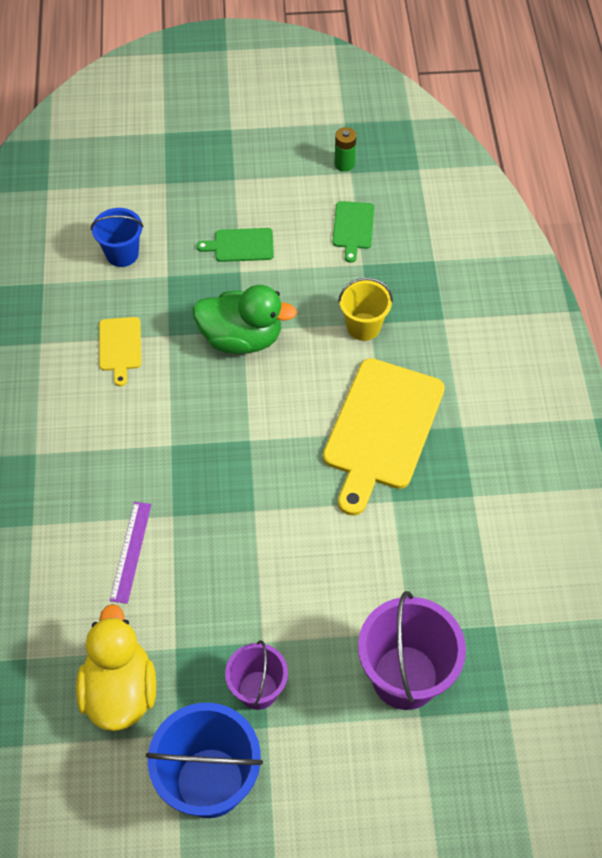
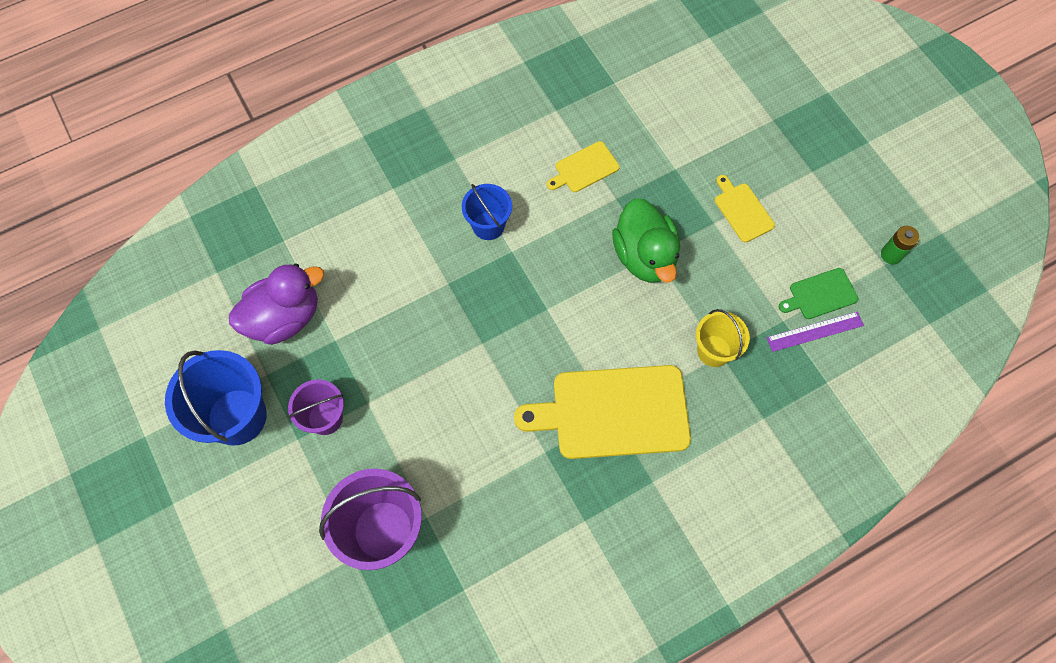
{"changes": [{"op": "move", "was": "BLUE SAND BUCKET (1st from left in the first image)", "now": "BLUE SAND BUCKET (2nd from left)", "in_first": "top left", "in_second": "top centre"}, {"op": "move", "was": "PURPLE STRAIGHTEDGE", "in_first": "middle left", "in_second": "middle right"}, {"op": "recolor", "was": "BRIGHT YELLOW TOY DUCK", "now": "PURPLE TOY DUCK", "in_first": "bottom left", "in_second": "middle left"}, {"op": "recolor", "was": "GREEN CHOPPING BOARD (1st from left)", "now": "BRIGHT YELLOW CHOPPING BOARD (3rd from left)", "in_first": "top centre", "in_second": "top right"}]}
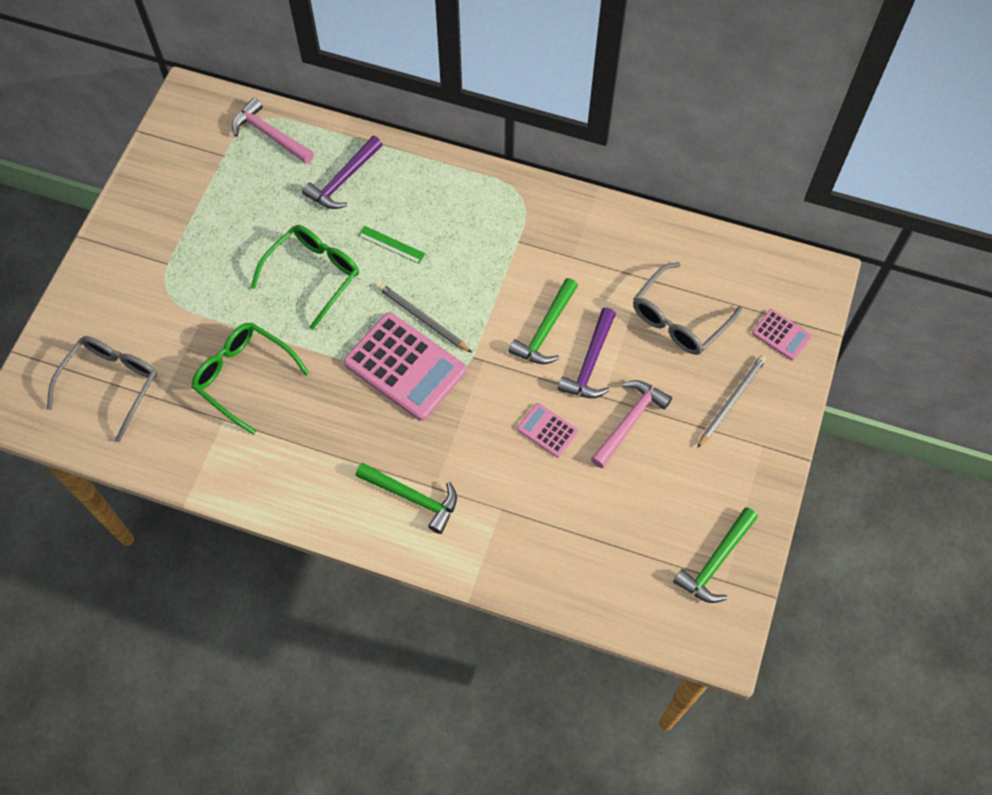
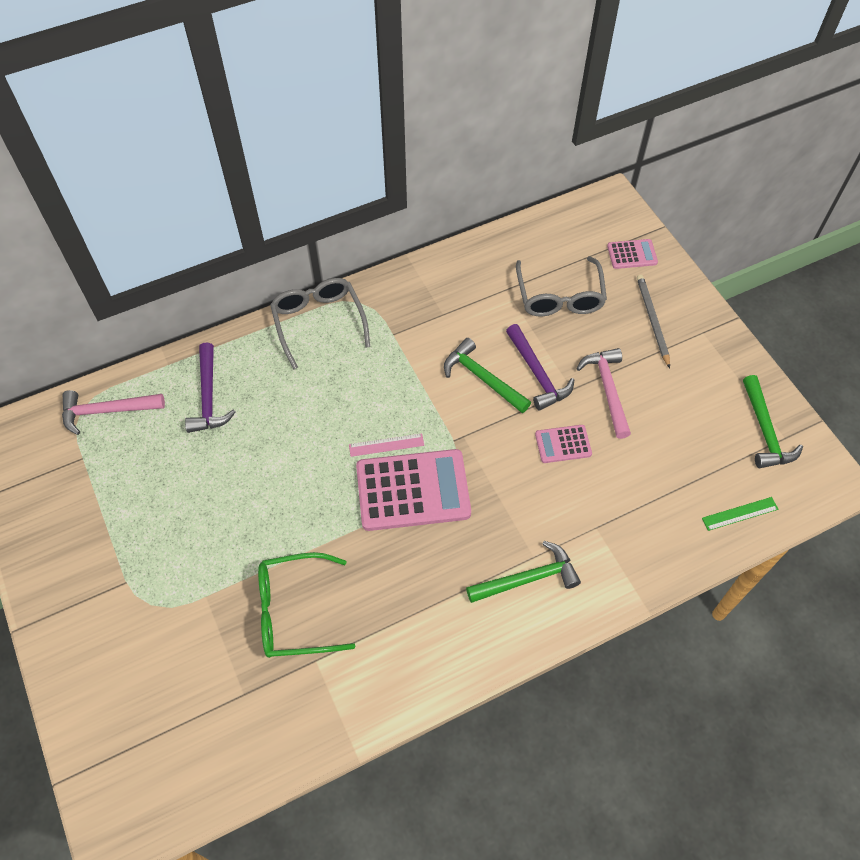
{"changes": [{"op": "delete", "was": "GREEN EYEGLASSES (2nd from left)", "in_first": "middle left"}, {"op": "move", "was": "GREY EYEGLASSES (1st from left)", "in_first": "middle left", "in_second": "centre"}, {"op": "move", "was": "GREEN STRAIGHTEDGE", "in_first": "top centre", "in_second": "middle right"}, {"op": "replace", "was": "GREY LEAD PENCIL (1st from left)", "now": "ROSE-PINK STRAIGHTEDGE", "in_first": "centre", "in_second": "centre"}, {"op": "rotate", "was": "GREEN CLAW HAMMER (2nd from left in the first image)", "in_first": "centre", "in_second": "centre", "clockwise": 150}]}
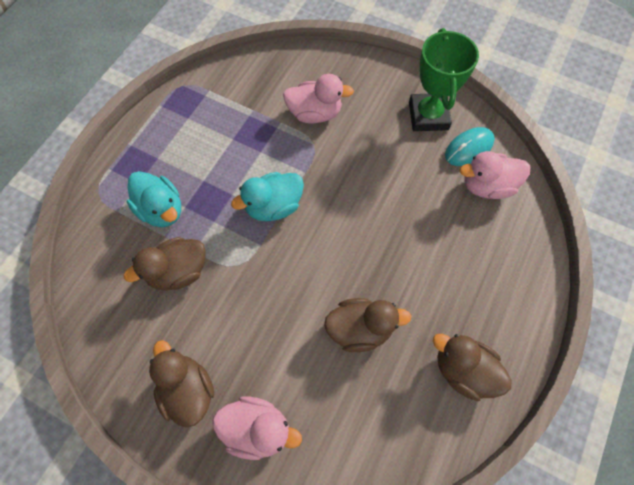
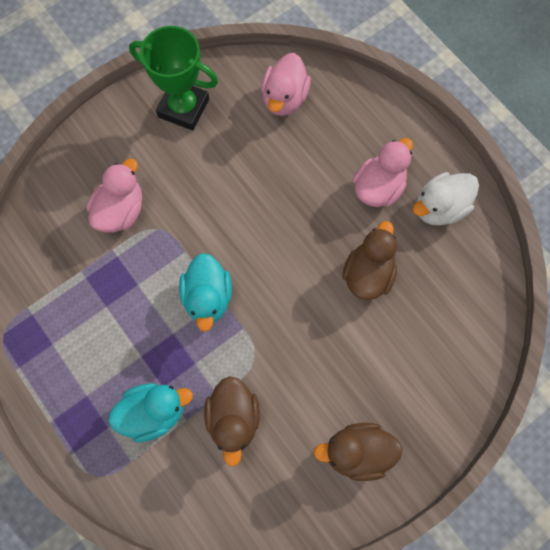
{"changes": [{"op": "delete", "was": "TURQUOISE PC MOUSE", "in_first": "top right"}, {"op": "move", "was": "ROSE-PINK TOY DUCK (1st from left in the first image)", "now": "ROSE-PINK TOY DUCK (3rd from left)", "in_first": "bottom centre", "in_second": "top right"}, {"op": "recolor", "was": "DARK BROWN TOY DUCK (4th from left)", "now": "PURE WHITE TOY DUCK", "in_first": "bottom right", "in_second": "middle right"}]}
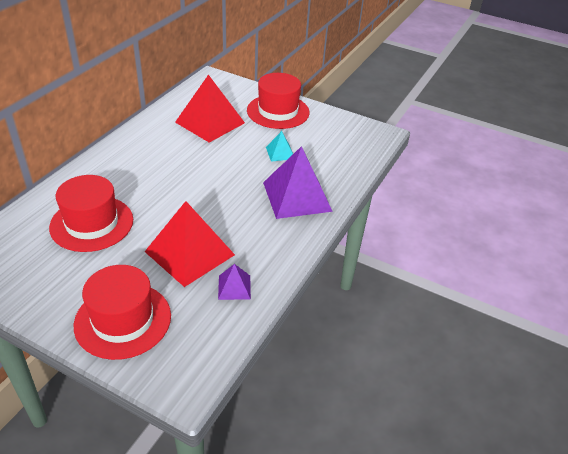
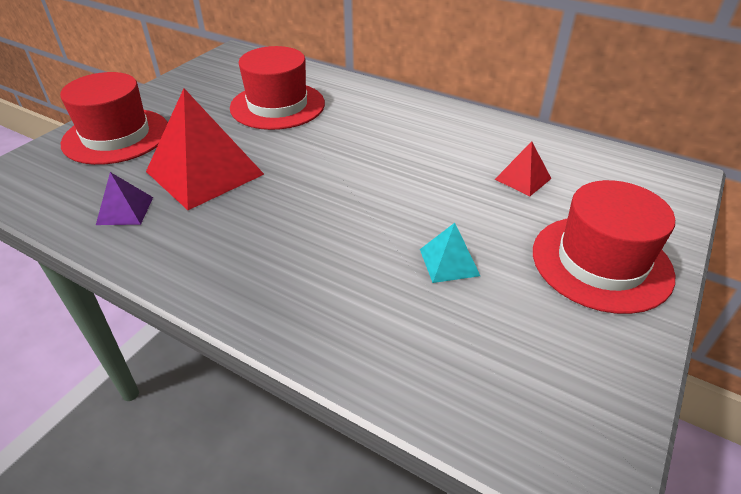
{"changes": [{"op": "delete", "was": "PURPLE SOLID PYRAMID (2nd from left)", "in_first": "centre"}, {"op": "resize", "was": "CRIMSON SOLID PYRAMID (2nd from left)", "in_first": "top centre", "in_second": "middle right", "ratio": 0.47}]}
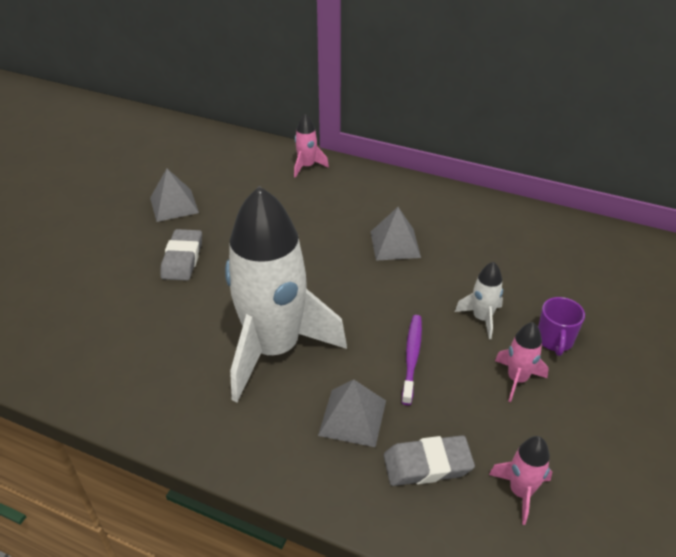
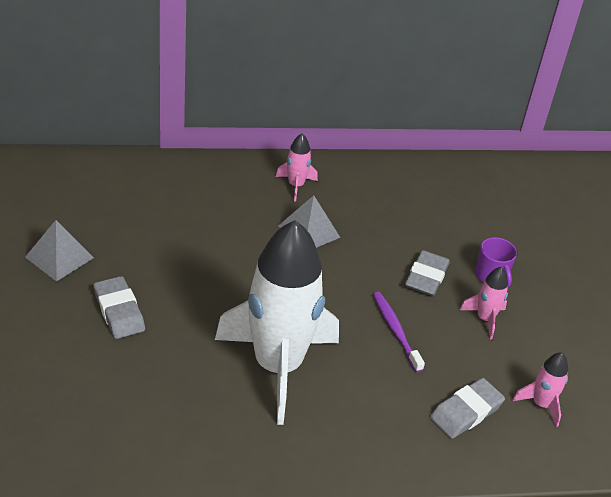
{"changes": [{"op": "delete", "was": "GREY SOLID PYRAMID (2nd from left)", "in_first": "bottom centre"}, {"op": "move", "was": "ROSE-PINK ROCKET (1st from left)", "in_first": "top centre", "in_second": "centre"}, {"op": "replace", "was": "PURE WHITE ROCKET (2nd from left)", "now": "GREY PENCIL ERASER (2nd from left)", "in_first": "middle right", "in_second": "middle right"}]}
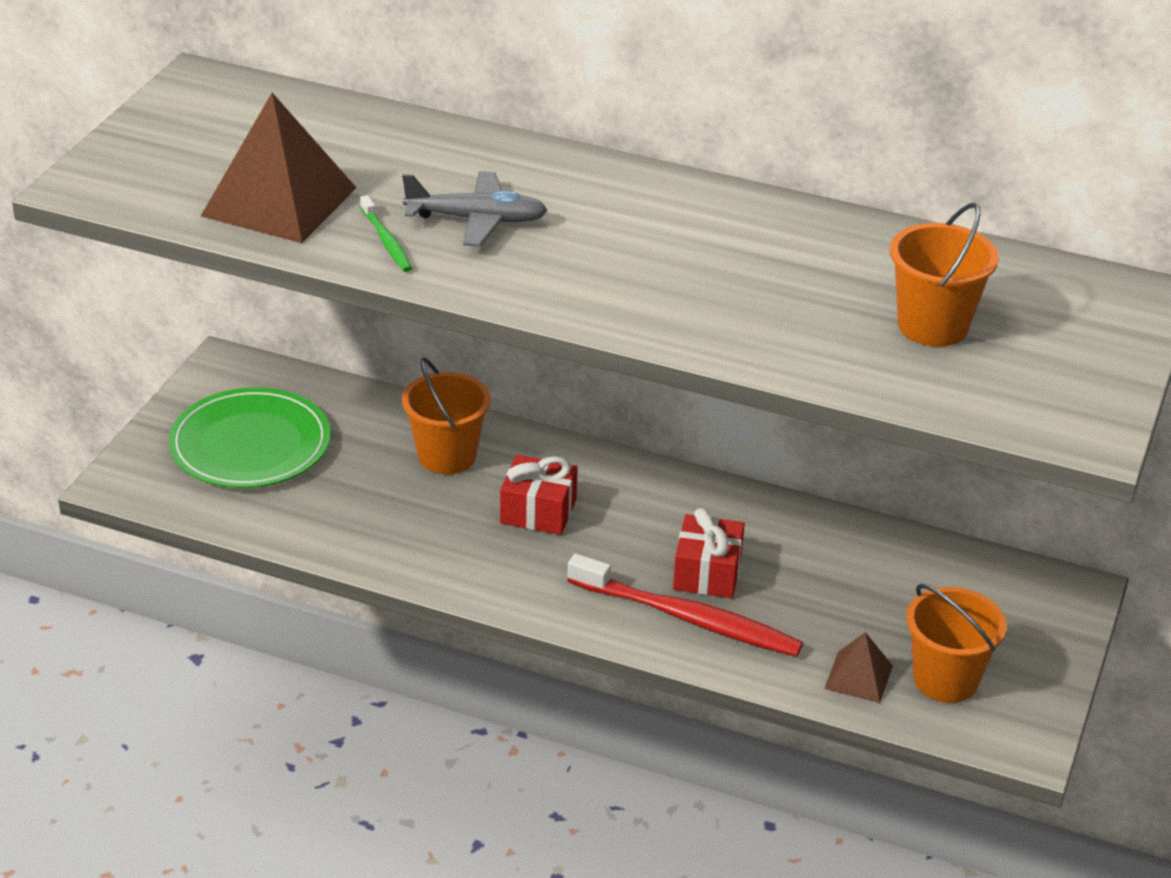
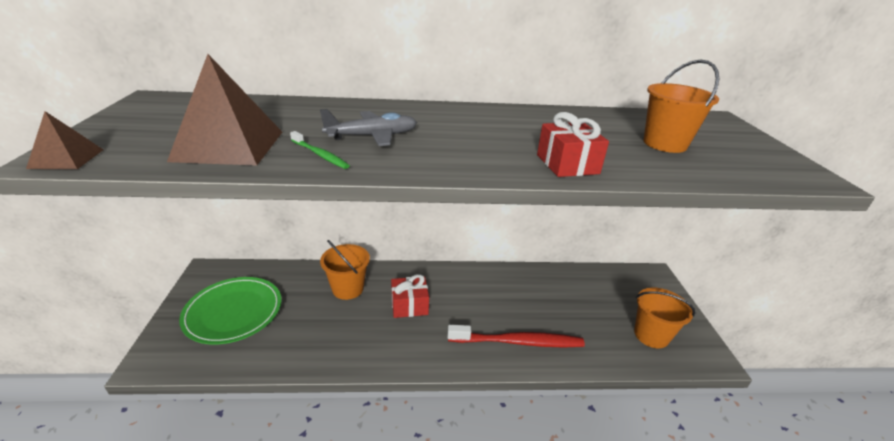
{"changes": [{"op": "move", "was": "CRIMSON WRAPPED GIFT (2nd from left)", "in_first": "centre", "in_second": "top centre"}, {"op": "move", "was": "DARK BROWN SOLID PYRAMID (2nd from left in the first image)", "now": "DARK BROWN SOLID PYRAMID (1st from left)", "in_first": "bottom right", "in_second": "top left"}]}
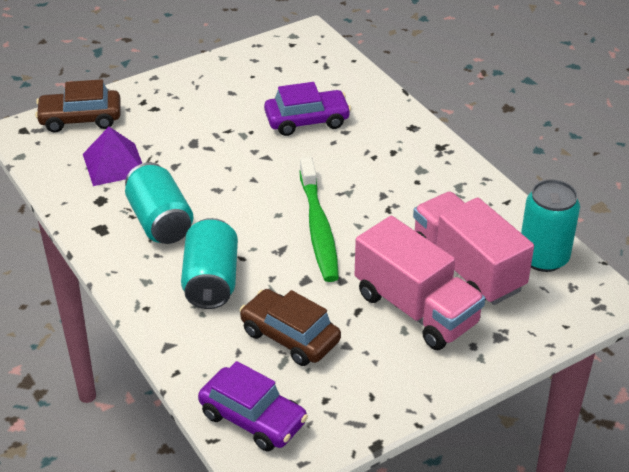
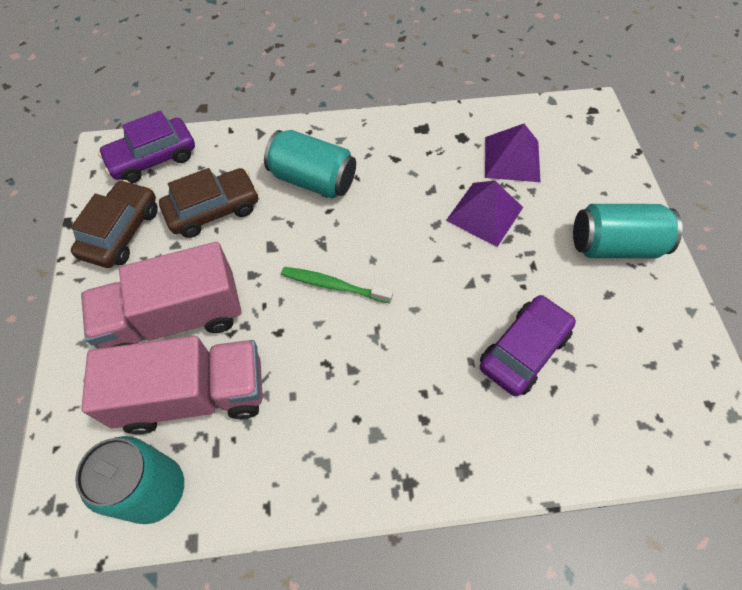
{"changes": [{"op": "insert", "now": "PURPLE SOLID PYRAMID (1st from left)", "in_second": "centre"}, {"op": "move", "was": "DARK BROWN CAR (1st from left)", "in_first": "top left", "in_second": "middle left"}, {"op": "move", "was": "TURQUOISE SODA CAN (1st from left in the first image)", "now": "TURQUOISE SODA CAN (3rd from left)", "in_first": "middle left", "in_second": "middle right"}, {"op": "rotate", "was": "PURPLE CAR (2nd from left)", "in_first": "top centre", "in_second": "middle right", "clockwise": -150}, {"op": "resize", "was": "GREEN TOOTH BRUSH", "in_first": "centre", "in_second": "centre", "ratio": 0.63}]}
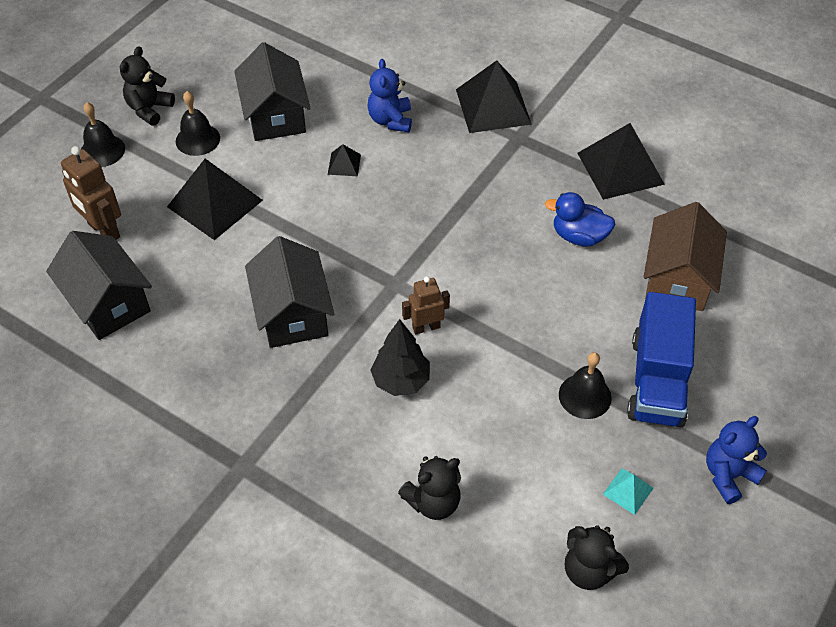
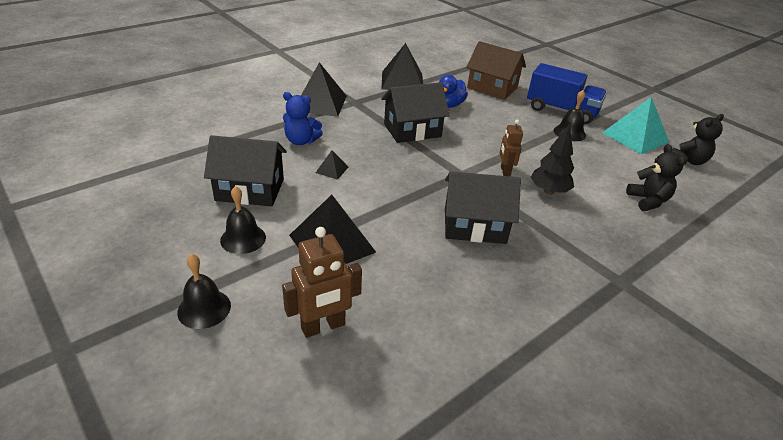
{"changes": [{"op": "delete", "was": "JET-BLACK STUFFED BEAR (1st from left)", "in_first": "top left"}, {"op": "delete", "was": "BLUE STUFFED BEAR (2nd from left)", "in_first": "bottom right"}, {"op": "move", "was": "JET-BLACK HOUSE (1st from left in the first image)", "now": "JET-BLACK HOUSE (2nd from left)", "in_first": "middle left", "in_second": "top centre"}, {"op": "resize", "was": "TURQUOISE SOLID PYRAMID", "in_first": "bottom right", "in_second": "top right", "ratio": 2.19}]}
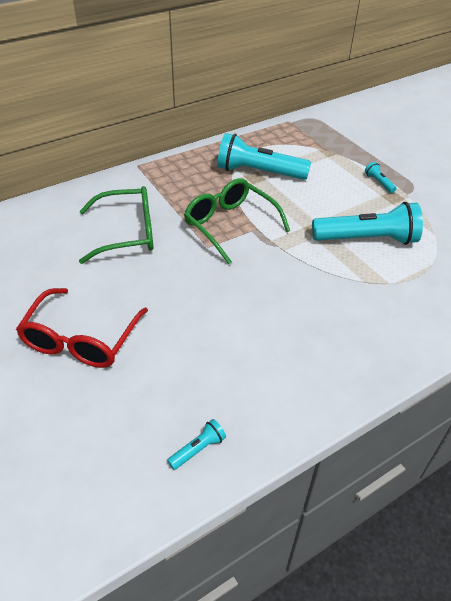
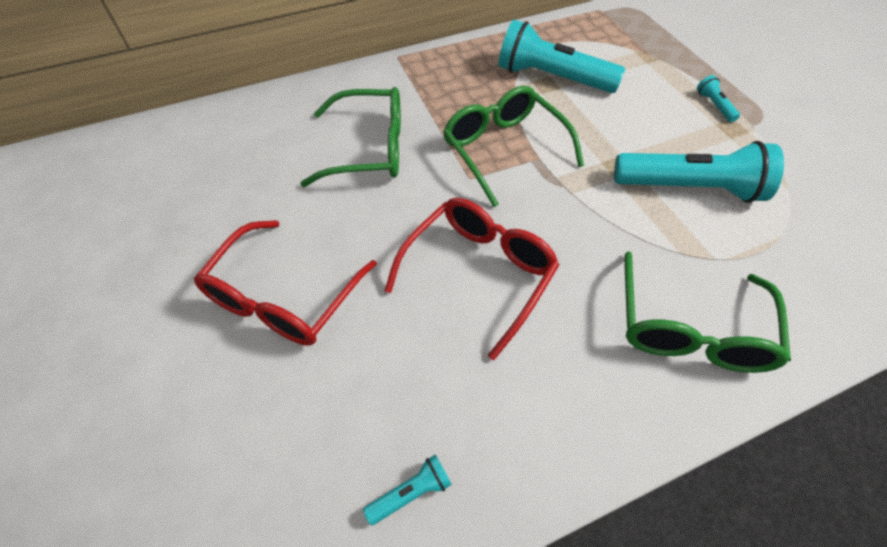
{"changes": [{"op": "insert", "now": "CRIMSON EYEGLASSES (2nd from left)", "in_second": "centre"}, {"op": "insert", "now": "GREEN EYEGLASSES (3rd from left)", "in_second": "middle right"}]}
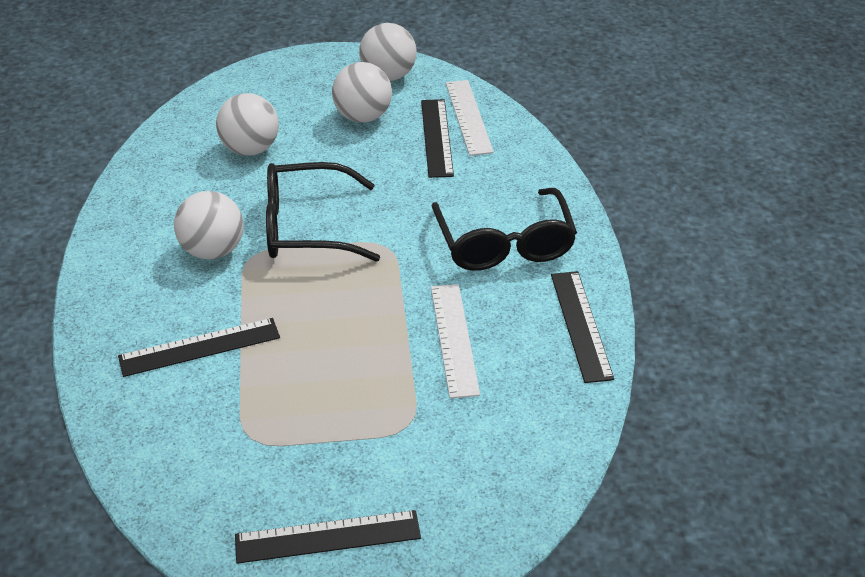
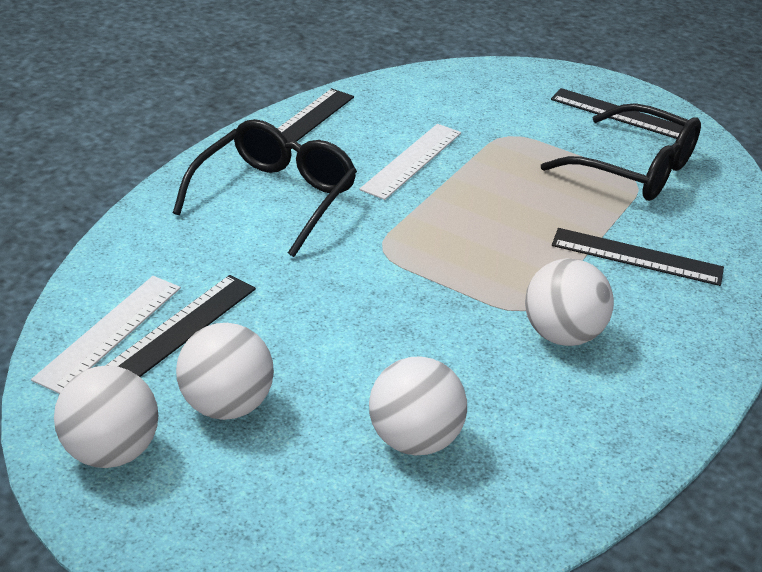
{"changes": [{"op": "move", "was": "JET-BLACK EYEGLASSES (1st from left in the first image)", "now": "JET-BLACK EYEGLASSES (2nd from left)", "in_first": "centre", "in_second": "top right"}]}
